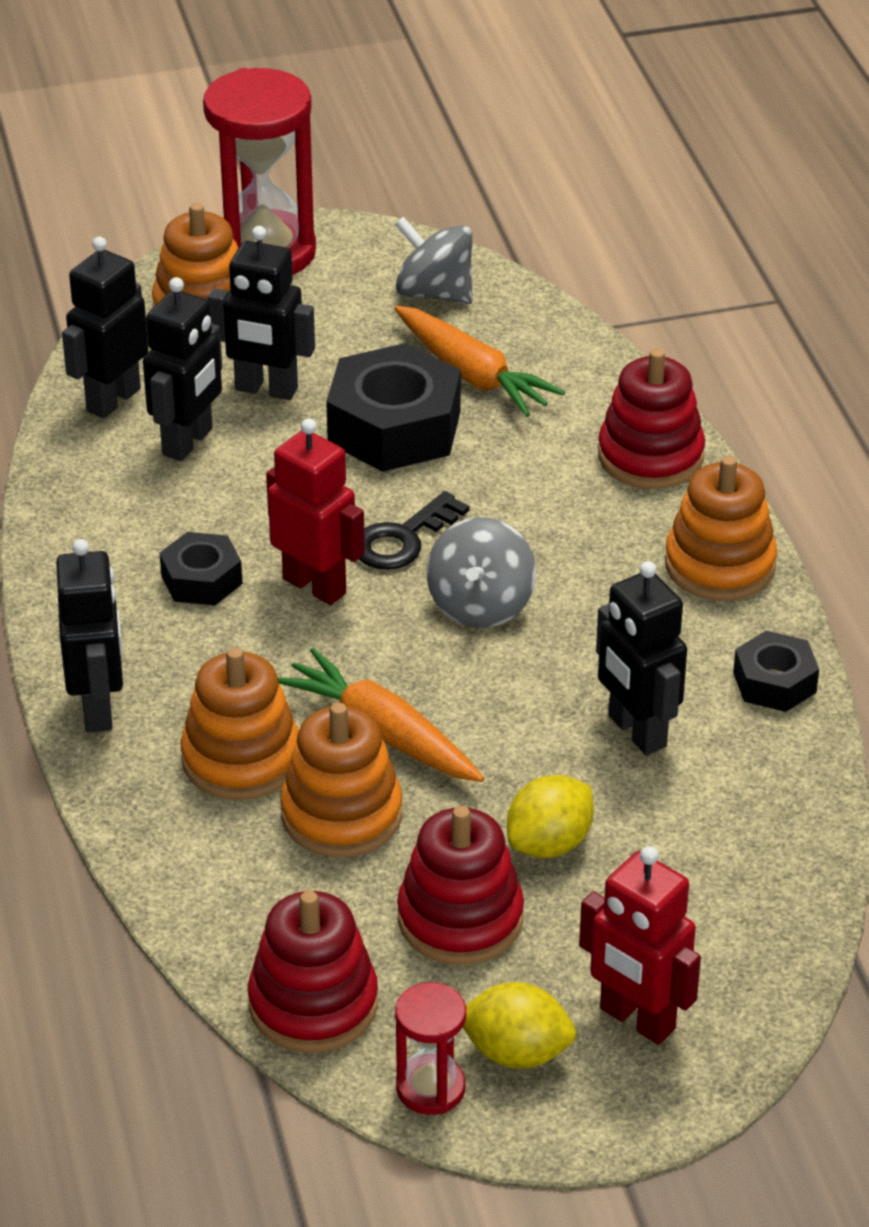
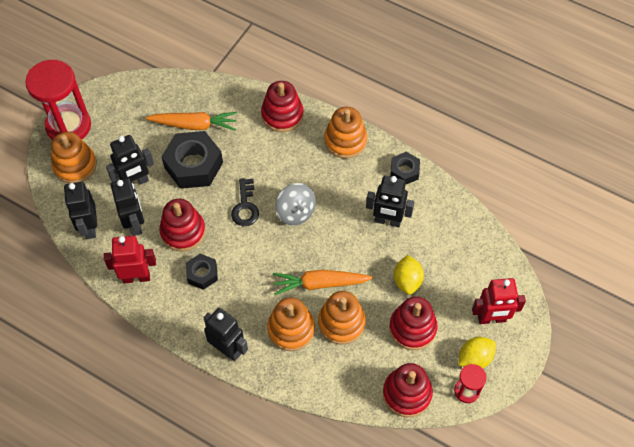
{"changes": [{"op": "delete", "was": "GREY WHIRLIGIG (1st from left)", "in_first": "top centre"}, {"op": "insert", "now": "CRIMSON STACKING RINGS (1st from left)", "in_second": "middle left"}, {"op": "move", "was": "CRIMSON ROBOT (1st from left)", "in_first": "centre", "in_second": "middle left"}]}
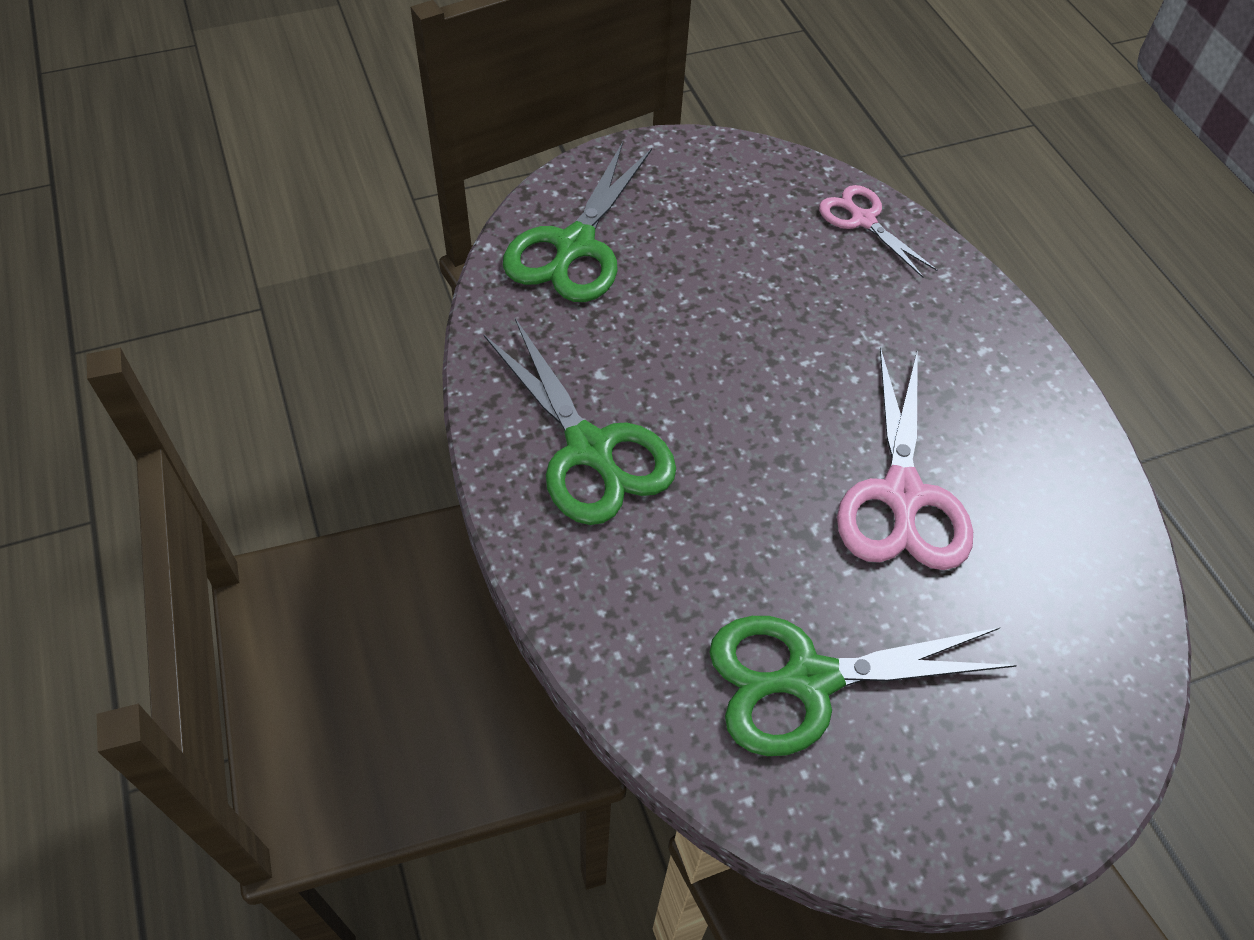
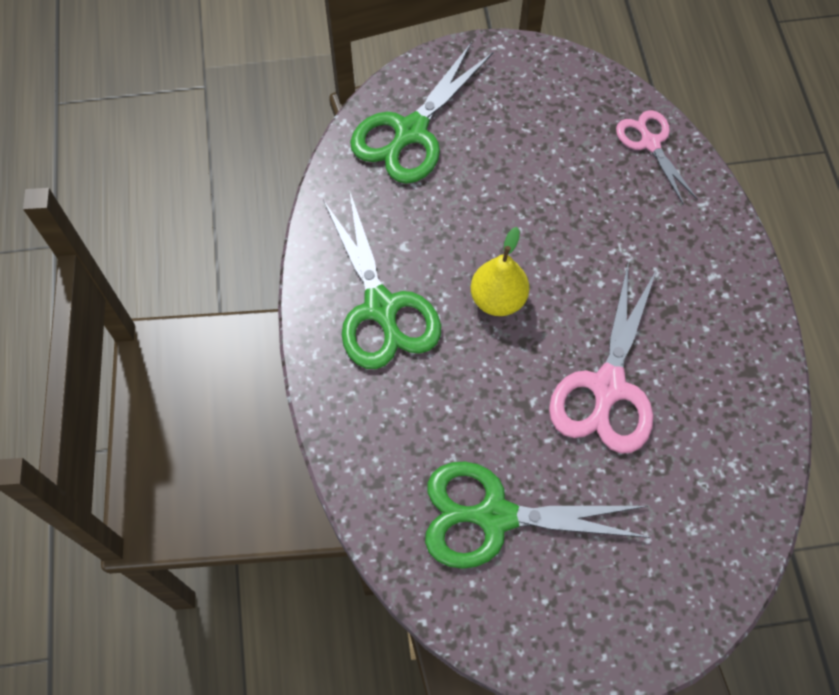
{"changes": [{"op": "insert", "now": "BRIGHT YELLOW PEAR FRUIT", "in_second": "centre"}]}
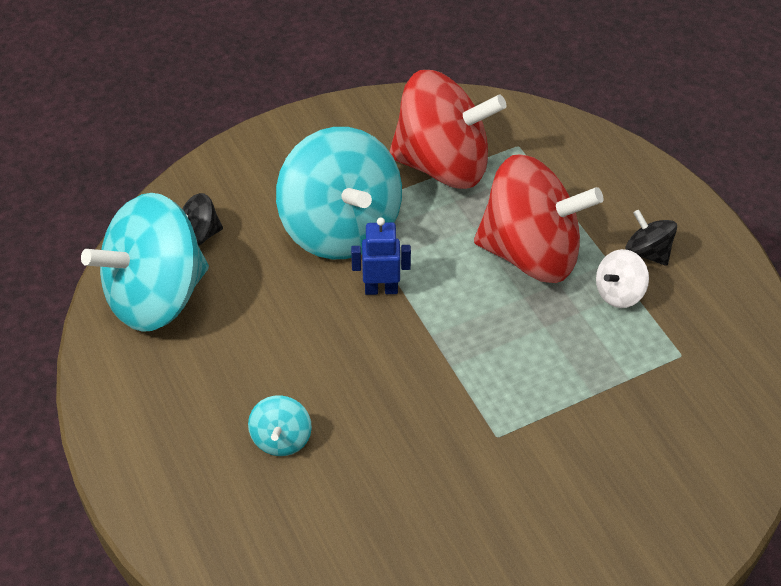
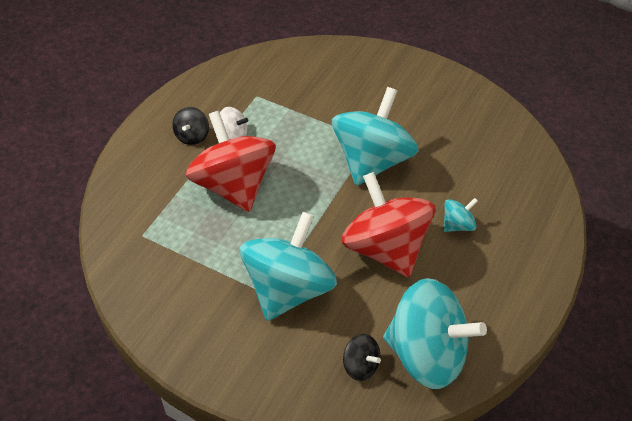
{"changes": [{"op": "delete", "was": "BLUE ROBOT", "in_first": "centre"}, {"op": "insert", "now": "TURQUOISE WHIRLIGIG (2nd from left)", "in_second": "top centre"}, {"op": "move", "was": "CRIMSON WHIRLIGIG (1st from left in the first image)", "now": "CRIMSON WHIRLIGIG (2nd from left)", "in_first": "top centre", "in_second": "centre"}]}
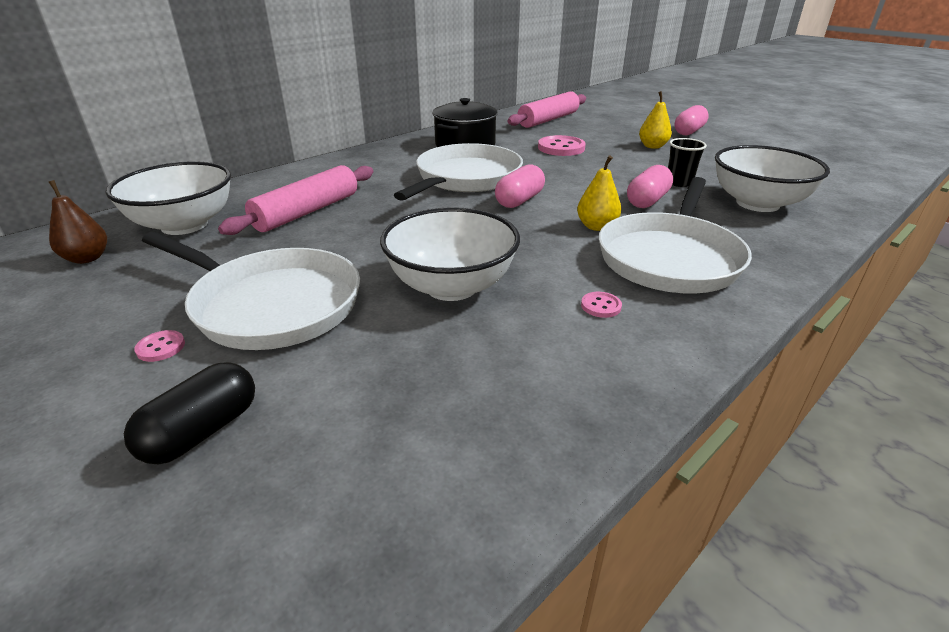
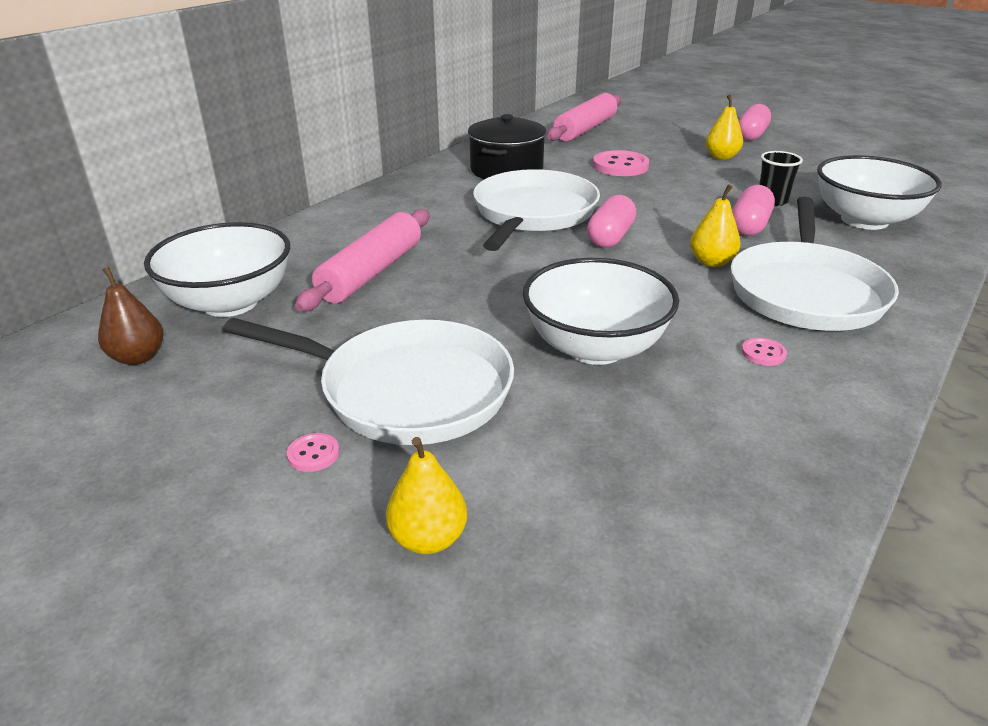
{"changes": [{"op": "replace", "was": "JET-BLACK PILL SHAPE", "now": "BRIGHT YELLOW PEAR FRUIT (1st from left)", "in_first": "middle left", "in_second": "bottom centre"}]}
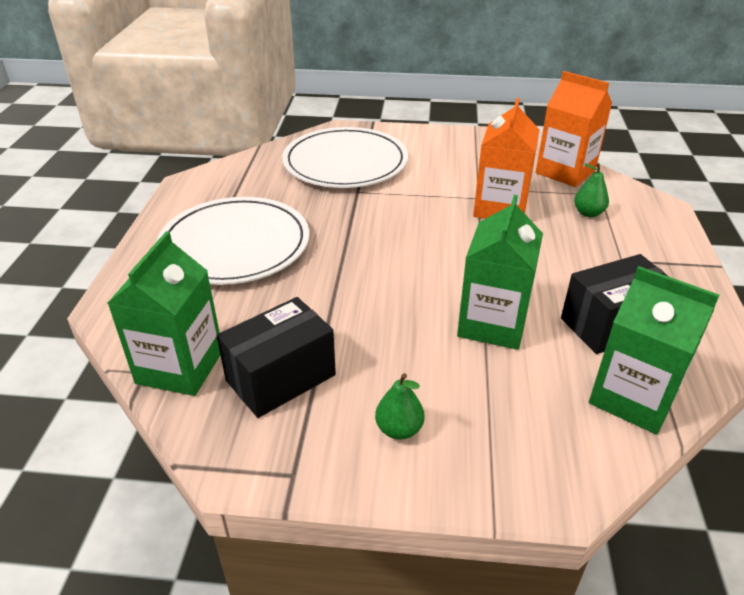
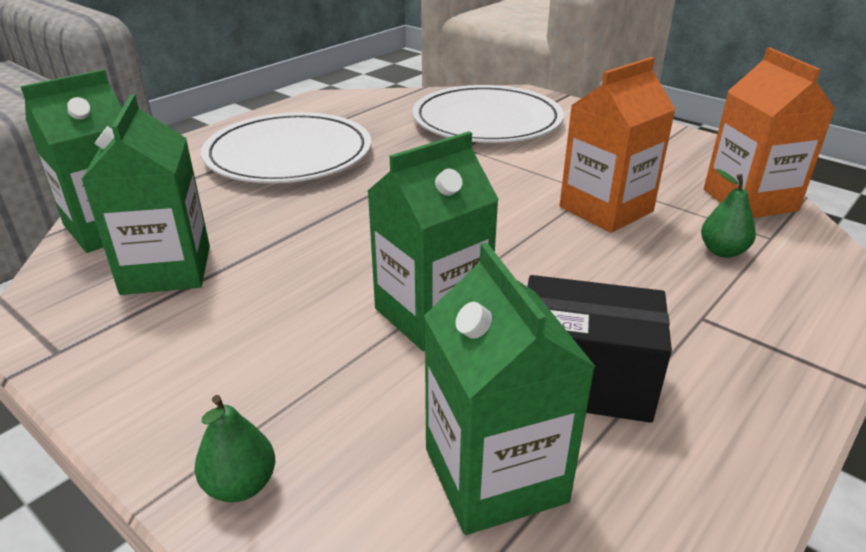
{"changes": [{"op": "move", "was": "GREEN PEAR FRUIT (1st from left)", "in_first": "bottom centre", "in_second": "bottom left"}, {"op": "replace", "was": "JET-BLACK PACKAGE (1st from left)", "now": "GREEN CARTON (2nd from left)", "in_first": "centre", "in_second": "middle left"}]}
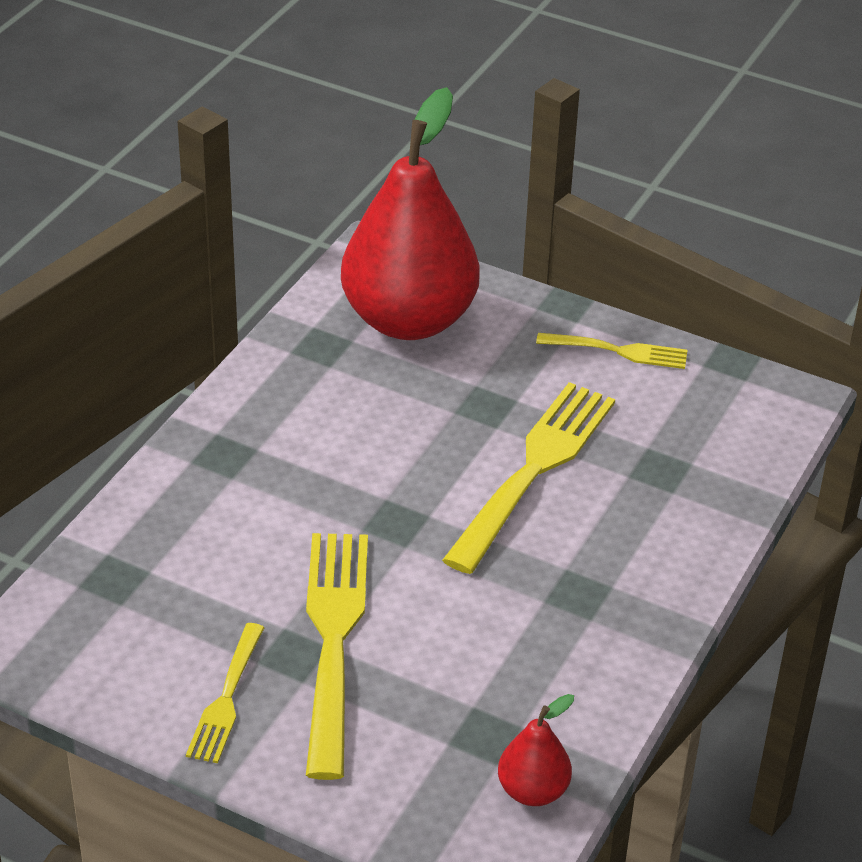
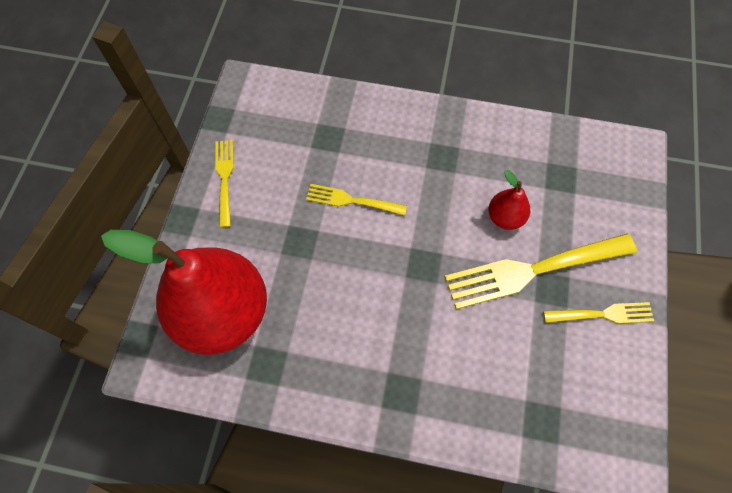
{"changes": [{"op": "move", "was": "CRIMSON PEAR FRUIT (2nd from left)", "in_first": "bottom centre", "in_second": "middle right"}, {"op": "resize", "was": "BRIGHT YELLOW FORK (3rd from left in the first image)", "in_first": "centre", "in_second": "centre", "ratio": 0.54}]}
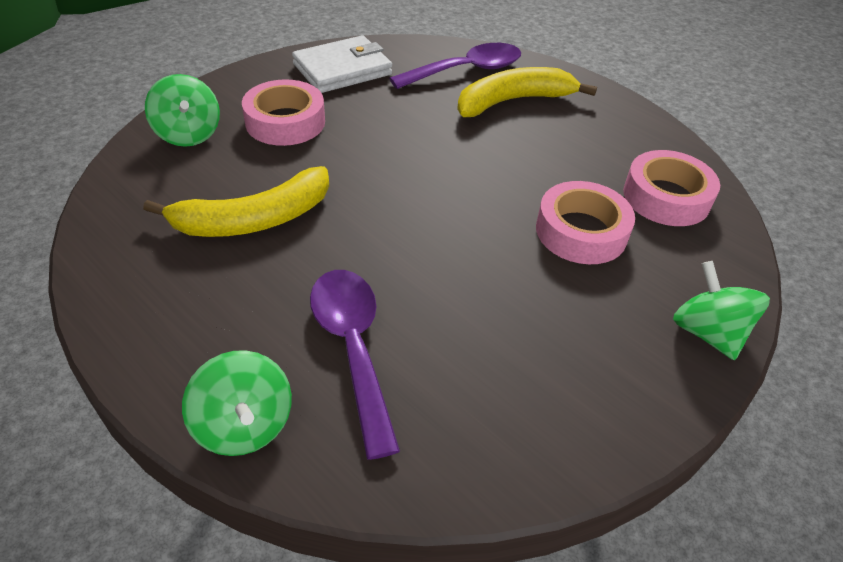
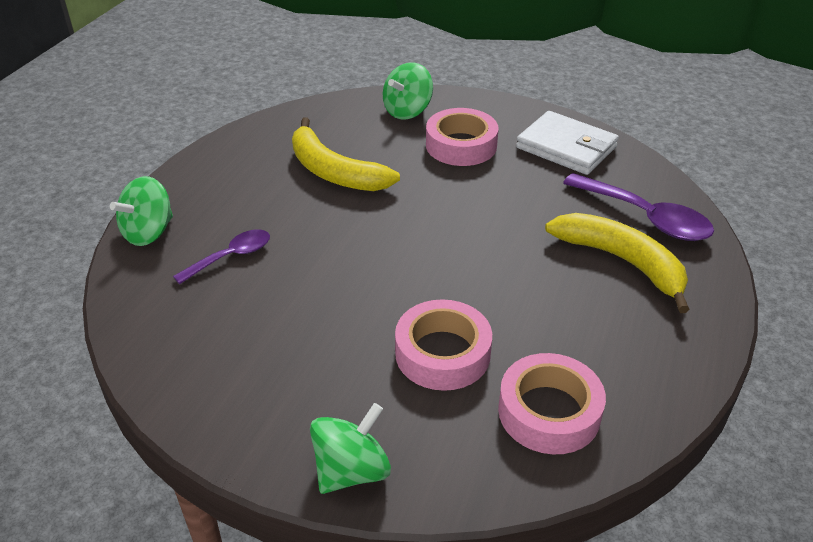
{"changes": [{"op": "resize", "was": "PURPLE SPOON (1st from left)", "in_first": "centre", "in_second": "middle left", "ratio": 0.62}]}
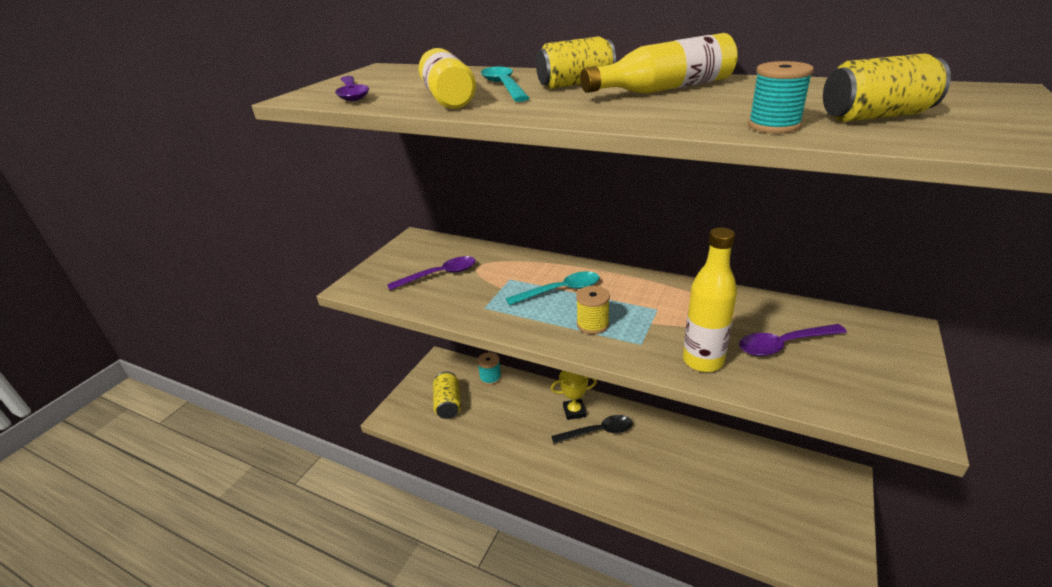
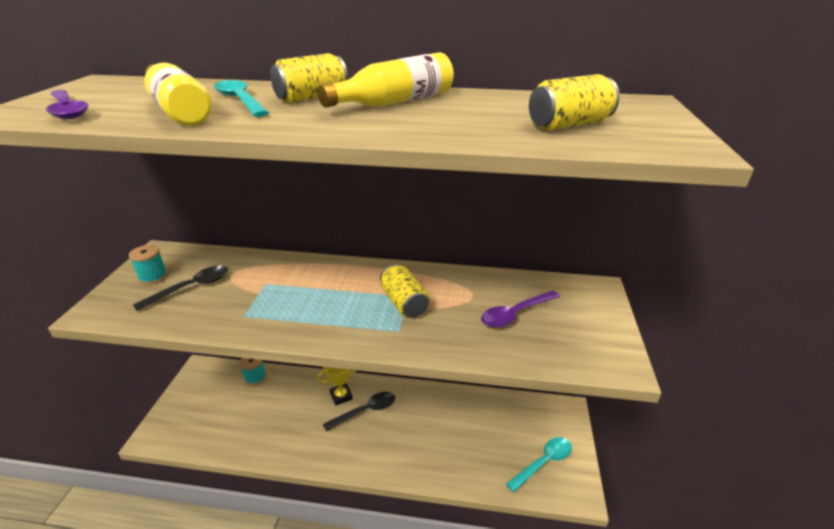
{"changes": [{"op": "delete", "was": "BRIGHT YELLOW SPOOL", "in_first": "centre"}, {"op": "delete", "was": "BRIGHT YELLOW FLASK (3rd from left)", "in_first": "middle right"}, {"op": "move", "was": "BRIGHT YELLOW SODA CAN (1st from left in the first image)", "now": "BRIGHT YELLOW SODA CAN (2nd from left)", "in_first": "bottom centre", "in_second": "centre"}, {"op": "move", "was": "TURQUOISE SPOON (2nd from left)", "in_first": "centre", "in_second": "bottom centre"}, {"op": "move", "was": "TURQUOISE SPOOL (2nd from left in the first image)", "now": "TURQUOISE SPOOL (1st from left)", "in_first": "top right", "in_second": "middle left"}, {"op": "recolor", "was": "PURPLE SPOON (2nd from left)", "now": "JET-BLACK SPOON (1st from left)", "in_first": "centre", "in_second": "middle left"}]}
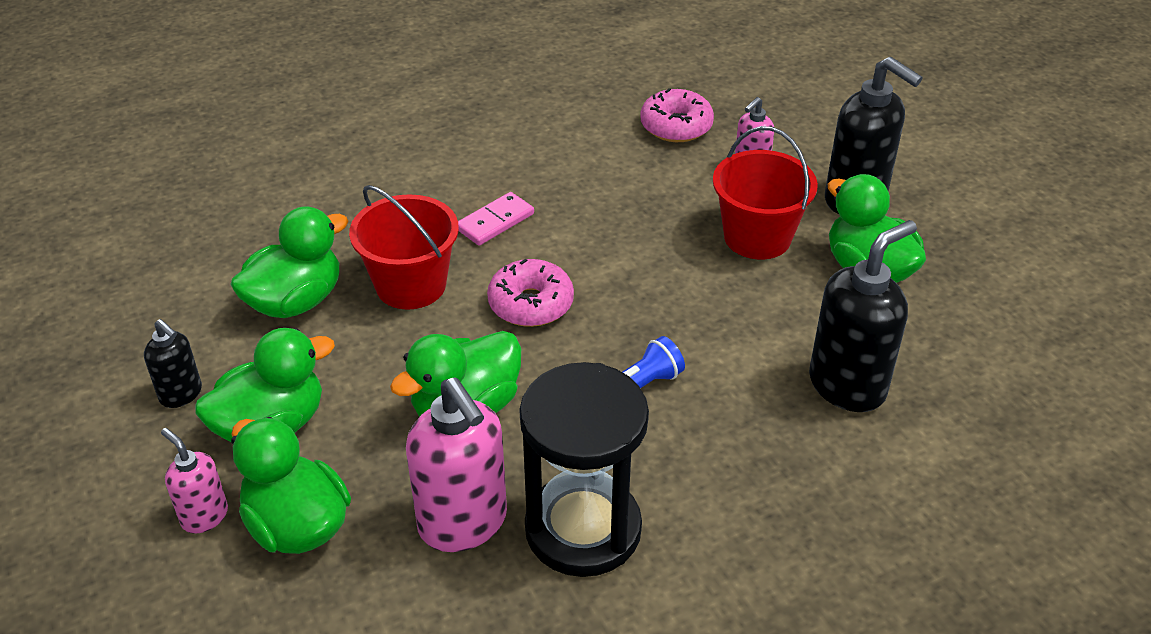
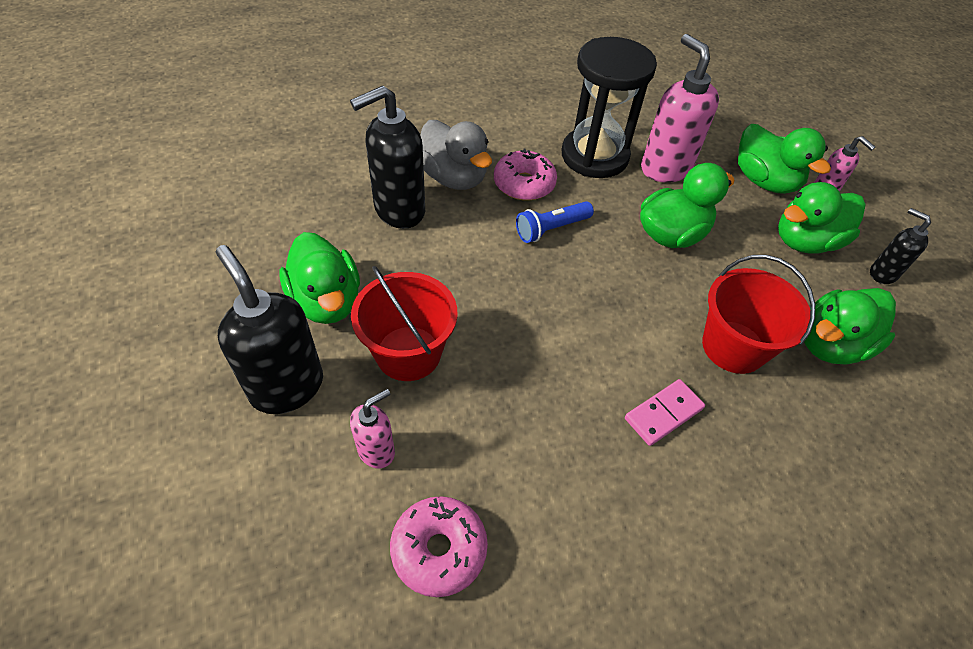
{"changes": [{"op": "insert", "now": "GREY TOY DUCK", "in_second": "top centre"}, {"op": "move", "was": "ROSE-PINK DOUGHNUT (1st from left in the first image)", "now": "ROSE-PINK DOUGHNUT (2nd from left)", "in_first": "centre", "in_second": "top centre"}]}
